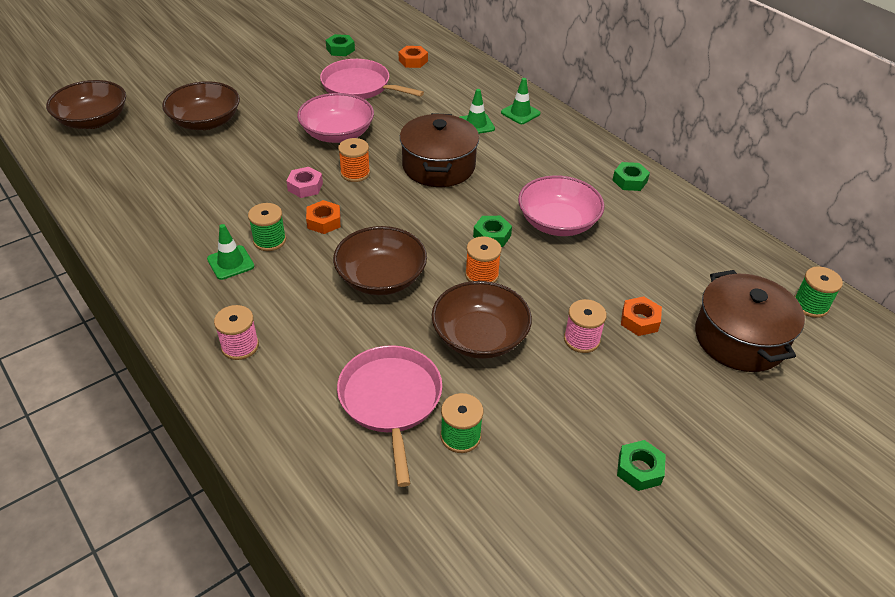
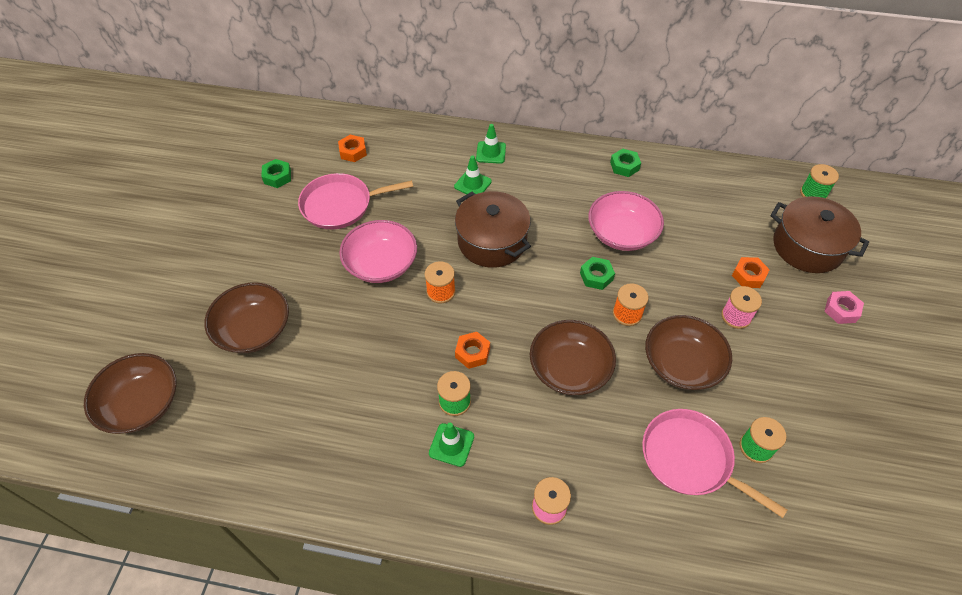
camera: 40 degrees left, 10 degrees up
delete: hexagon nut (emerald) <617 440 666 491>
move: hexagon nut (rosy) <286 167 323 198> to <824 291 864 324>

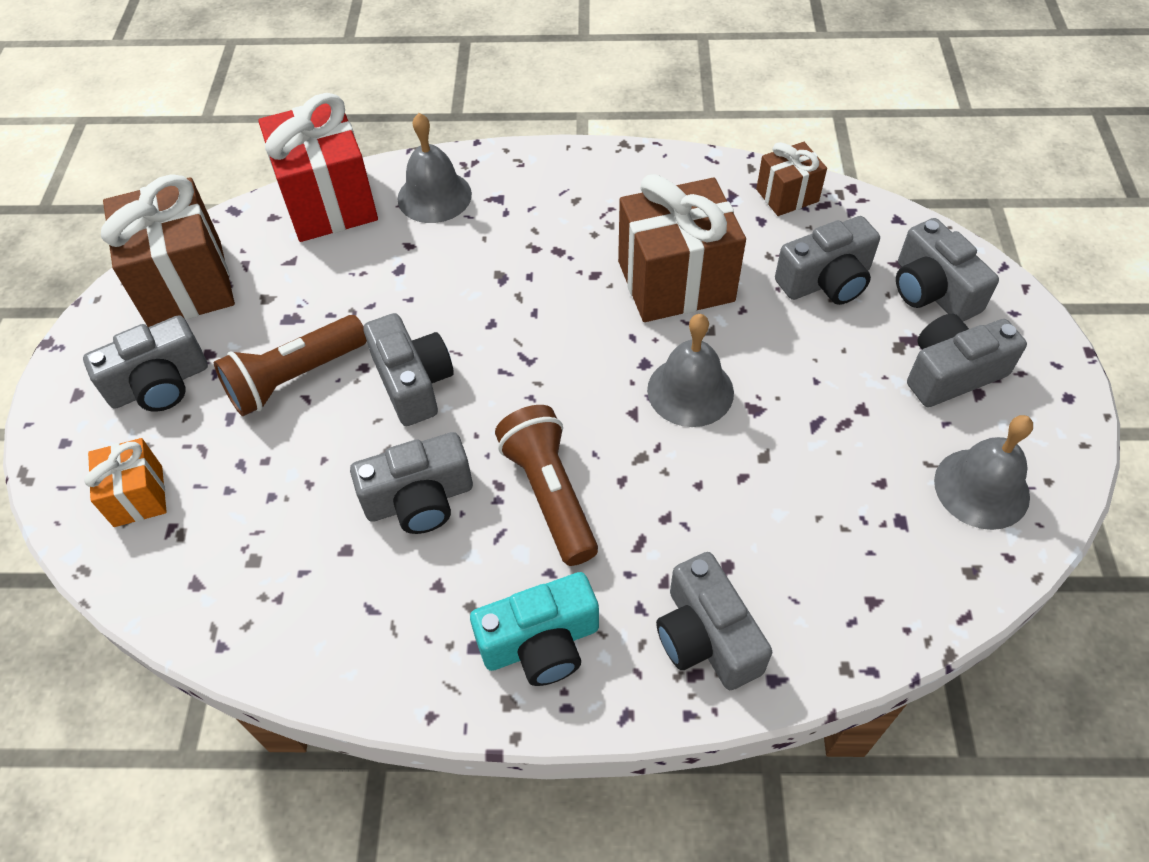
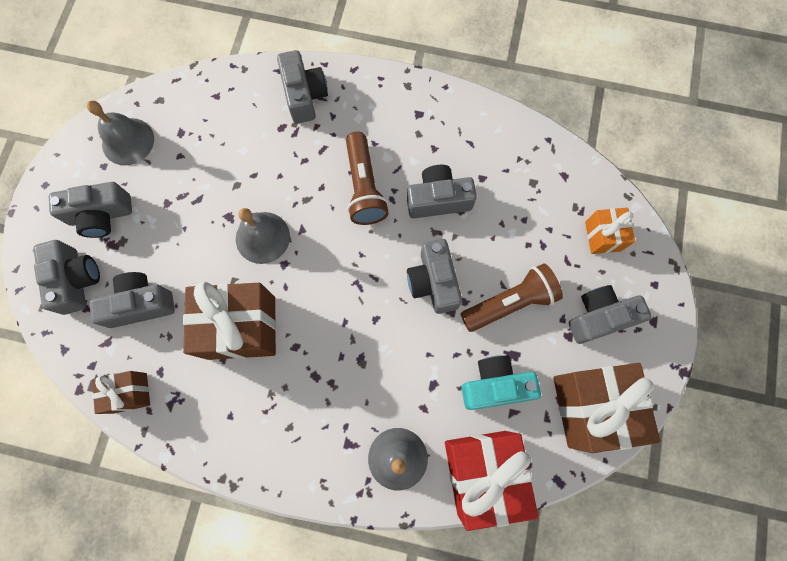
camera: 170 degrees left, 20 degrees up
move: camera (aqua) <470 572 599 686> to <461 355 541 410>

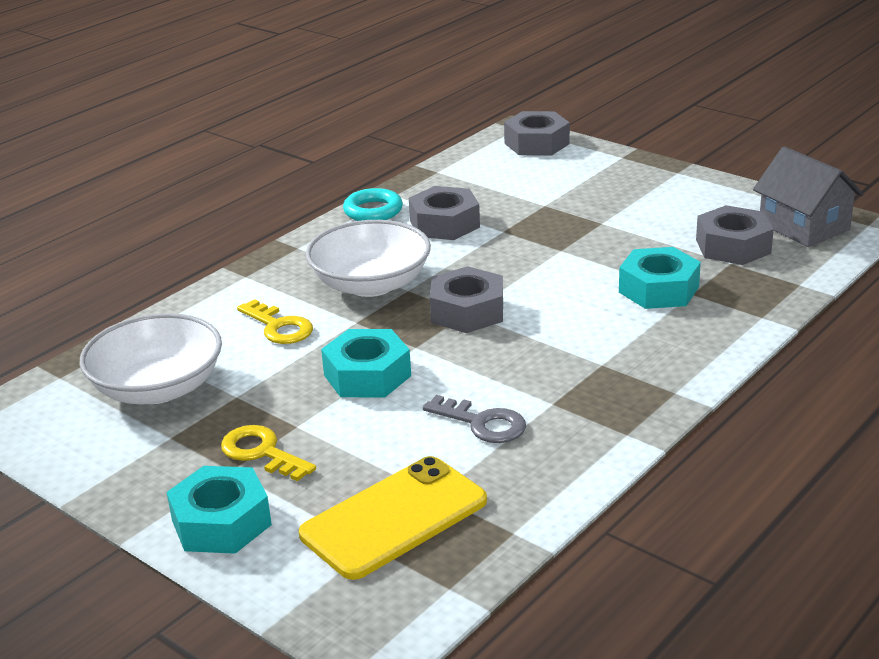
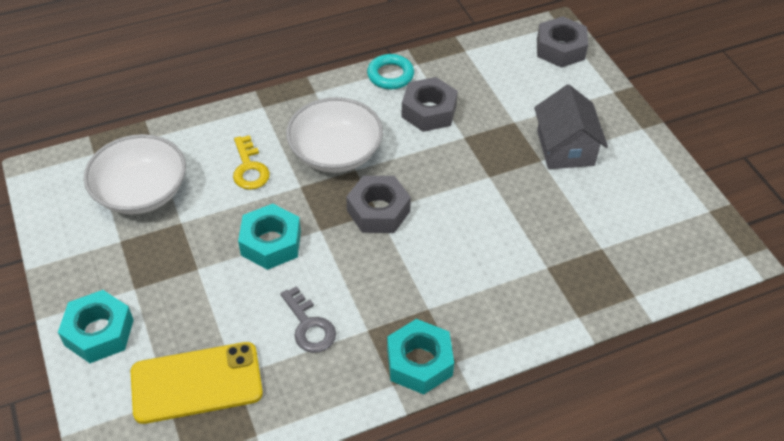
camera: 25 degrees right, 20 degrees up
delete: hexagon nut (grey) <696 205 774 265>; door key (bright yellow) <221 425 316 481>
move: cottage (grey) <753 146 864 247> to <534 85 608 169>; hexagon nut (aqua) <619 247 701 309> to <387 319 454 394>

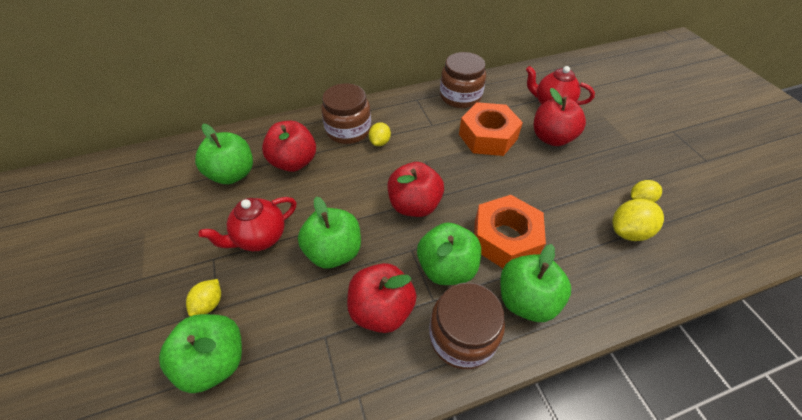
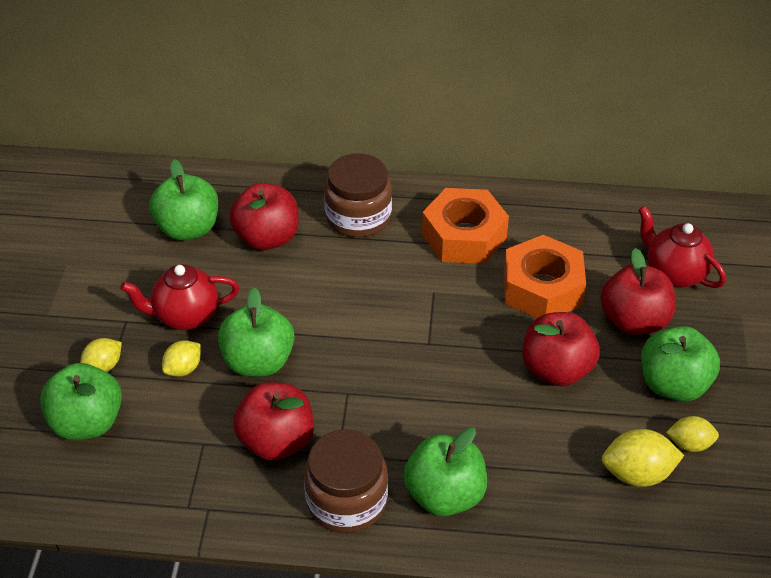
camera: 25 degrees right, 5 degrees down
delete: jam jar (dark brown) <440 52 486 108>
move: citrus fruit (bright yellow) <369 122 391 146> to <162 340 201 377>; apple (red) <388 162 444 217> to <522 312 600 386>; hexagon nut (bright orange) <474 195 546 268> to <422 188 509 264>; apple (emerald) <417 223 481 285> to <641 326 720 402>

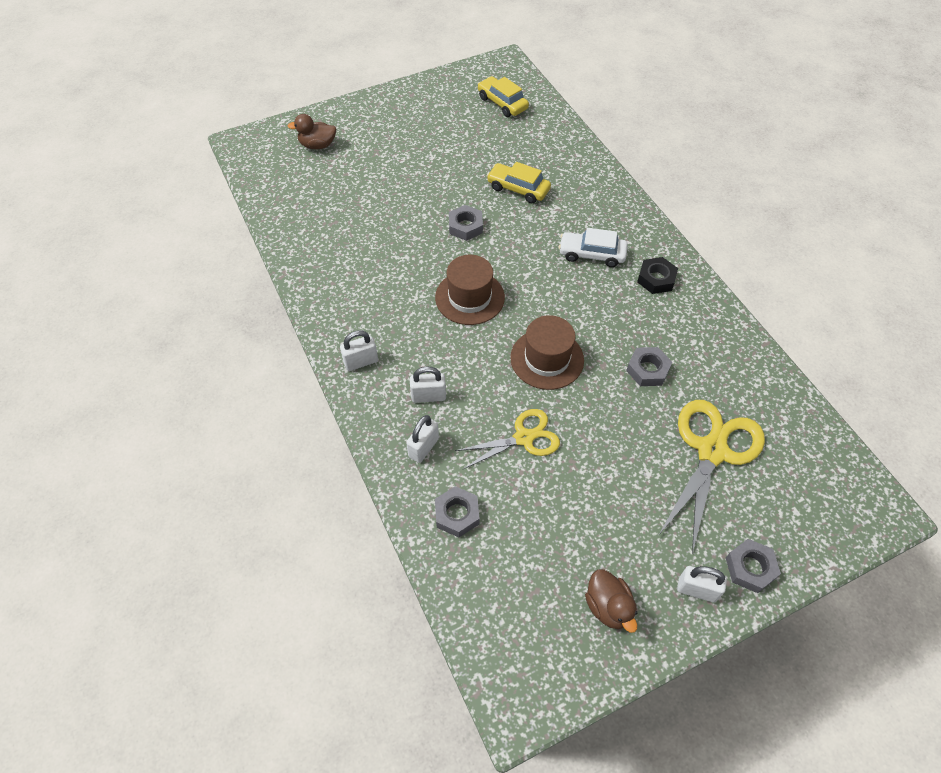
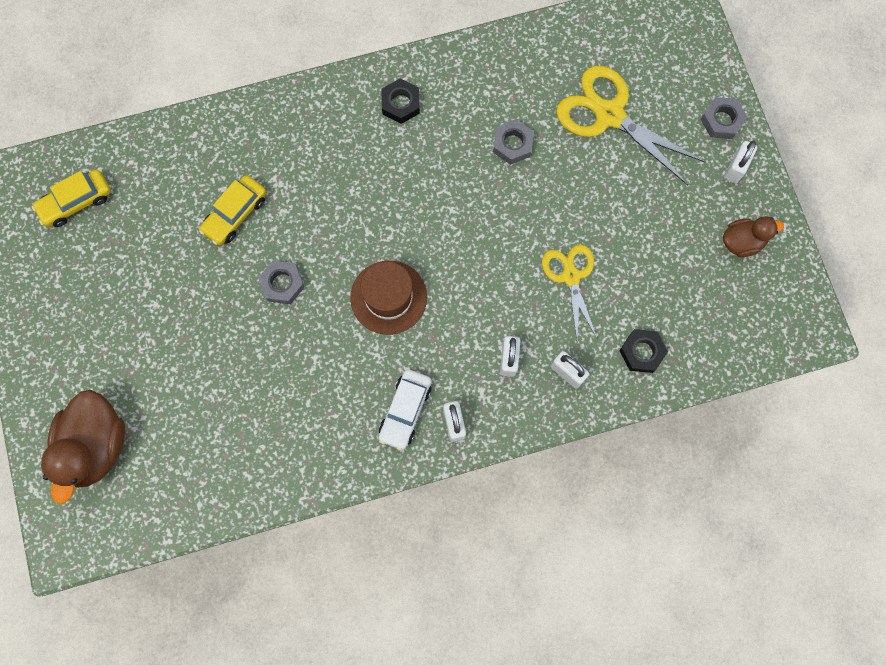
camera: 80 degrees left, 20 degrees up
delete: tall hat (dark brown) <510 315 584 390>
move: car (white) <559 228 628 267> to <378 369 432 451>
recolor: hexagon nut (grey) <435 486 480 537> to hexagon nut (ebony) <619 329 668 373>
resize: toy duck (dark brown) <288 114 336 149> = <41 390 125 504> x1.78

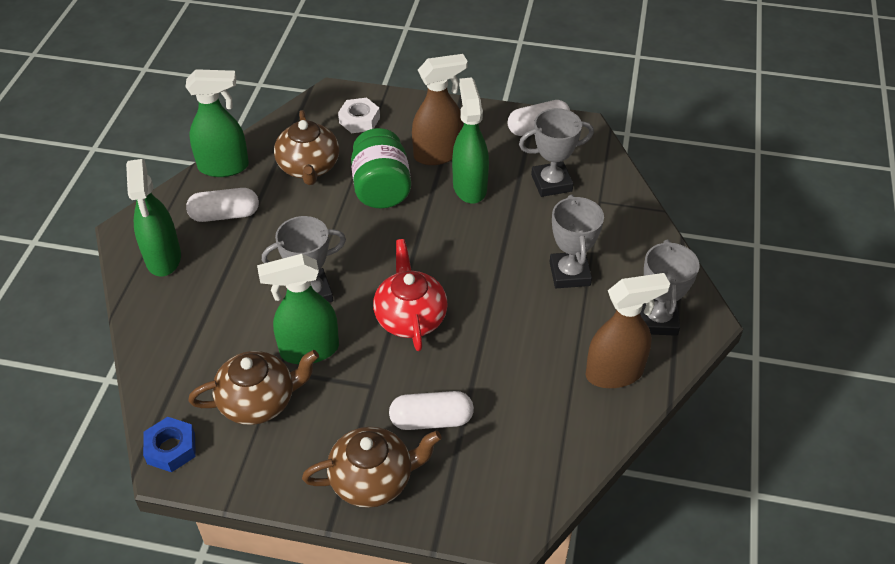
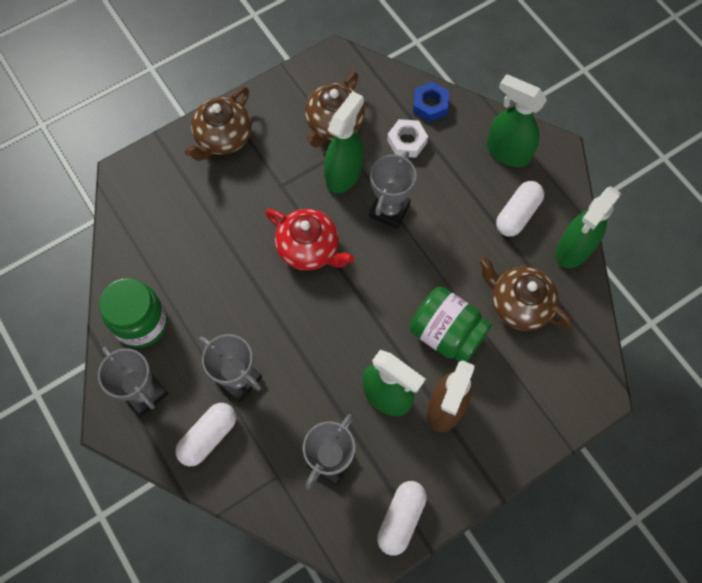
camera: 135 degrees right, 20 degrees up
move: hexagon nut (white) <338 98 380 133> to <387 119 428 158>; capsule (white) <389 391 474 430> to <176 403 236 466>; hexagon nut (cobalt) <143 417 196 472> to <413 82 449 122>
replace: sprayer (dark brown) <585 273 670 388> to jam jar (emerald) <99 278 168 348>

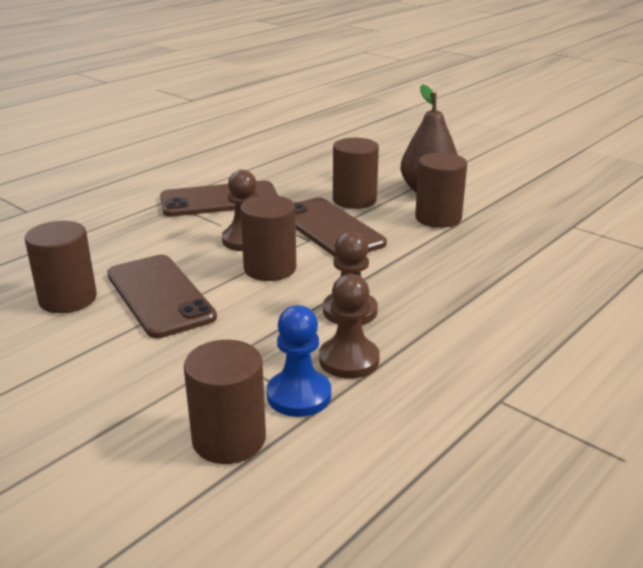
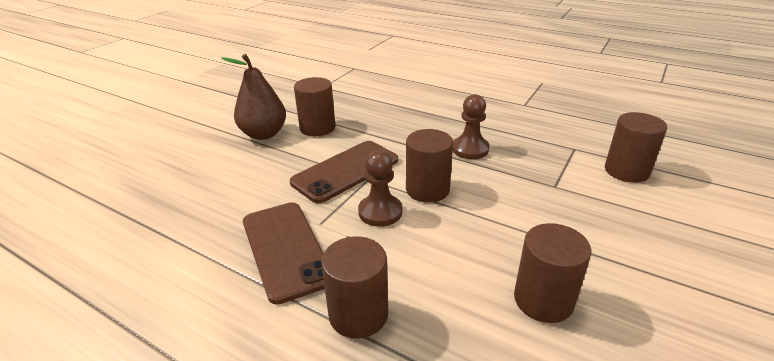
camera: 100 degrees left, 5 degrees up
delete: phone (dark brown) <107 255 217 338>; chess pawn (dark brown) <319 274 380 378>; chess pawn (cobalt) <267 305 331 417>
move: cylinder (dark brown) <333 138 379 209> to <321 236 388 339>

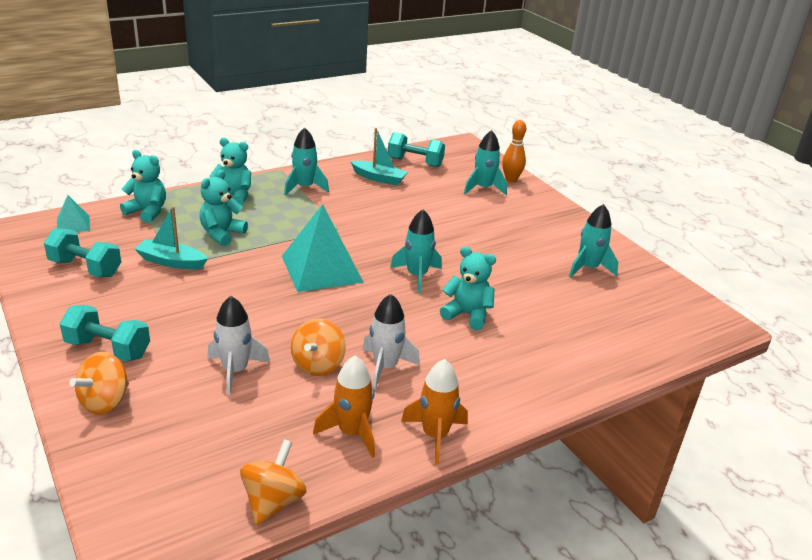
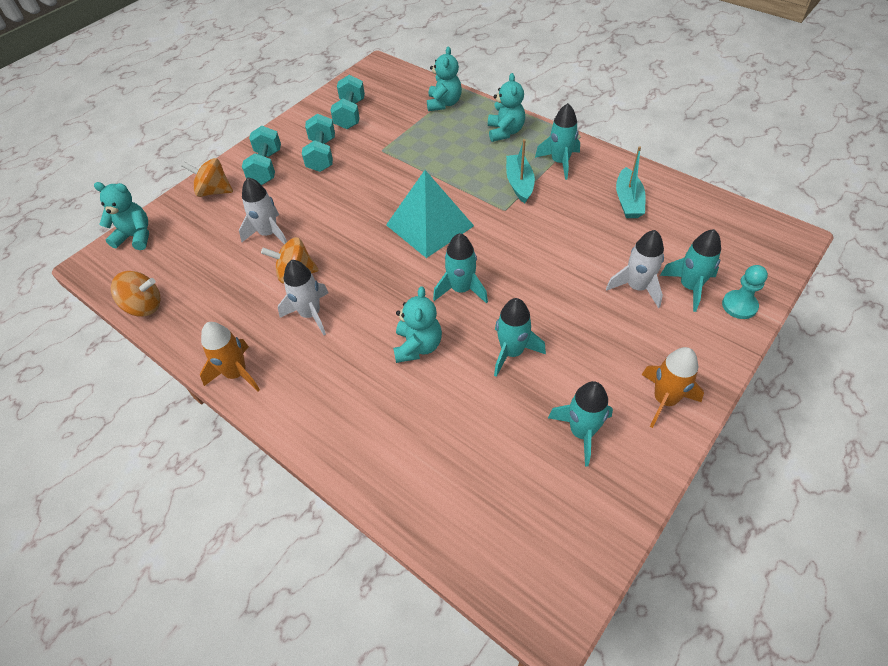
camera: 75 degrees right, 20 degrees up
delete: pyramid shape (aqua) <57 195 90 232>
insert: toy rocket (white) <606 230 664 308>; toy rocket (aqua) <494 298 546 377>
move: free weight (aqua) <388 132 445 167> to <302 114 335 172>; teddy (aqua) <200 170 248 246> to <94 182 149 250>; boat (aqua) <135 206 208 269> to <506 139 535 204>; toy rocket (bright orange) <313 356 375 458> to <641 347 704 428>
replace: skittle (bright orange) <502 120 526 182> to chess pawn (aqua) <722 265 768 319>

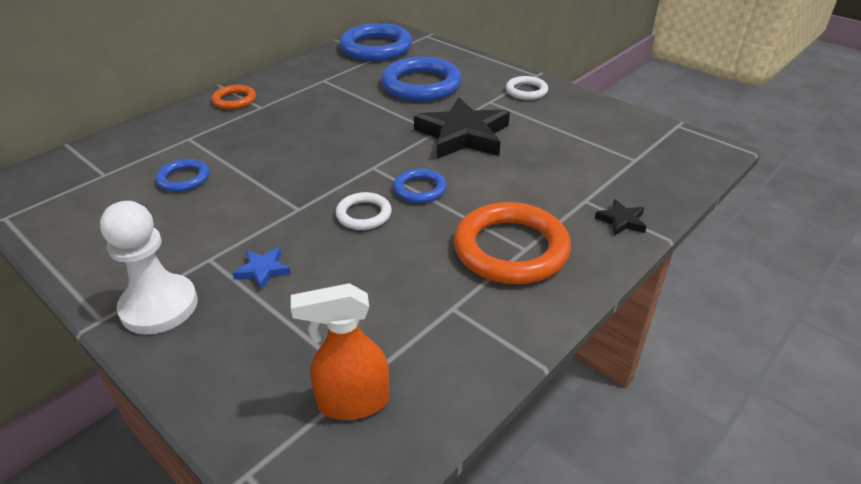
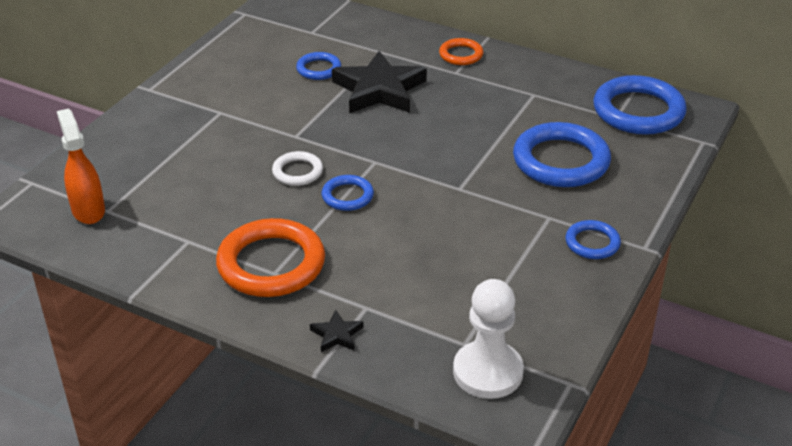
camera: 75 degrees right, 0 degrees up
delete: star (cobalt) <233 247 291 291>
move: star (ebony) <414 97 510 159> to <332 51 427 113>; chess pawn (white) <100 201 198 334> to <453 279 524 399>
recolor: torus (white) <506 76 548 100> to torus (cobalt) <565 220 621 259>

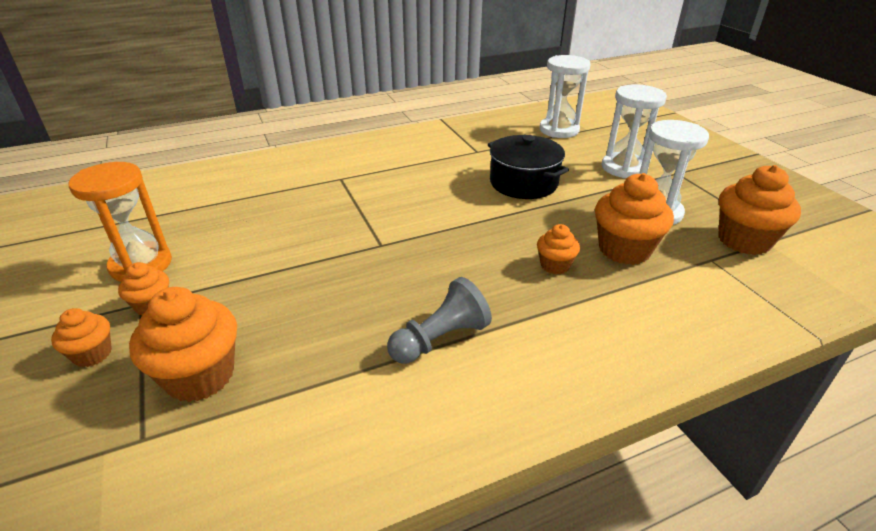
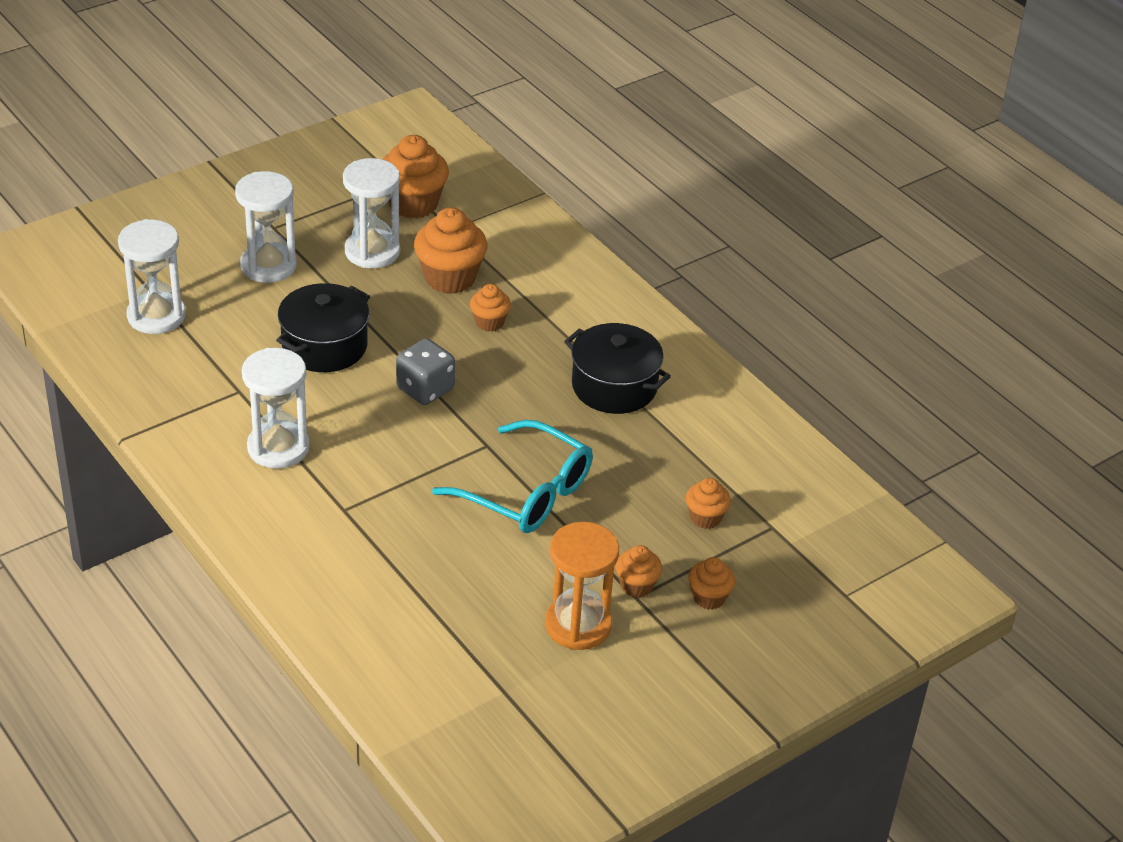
camera: 105 degrees left, 5 degrees up
insert: game die (grey) <396 338 455 405>; sand timer (white) <242 348 310 469>; eyeglasses (aqua) <432 420 593 533>
replace: chess pawn (grey) <387 277 492 364> to cooking pot (ebony) <564 323 671 414>
resize: cupcake (bright orange) <129 287 237 402> = <686 478 731 529> x0.55

